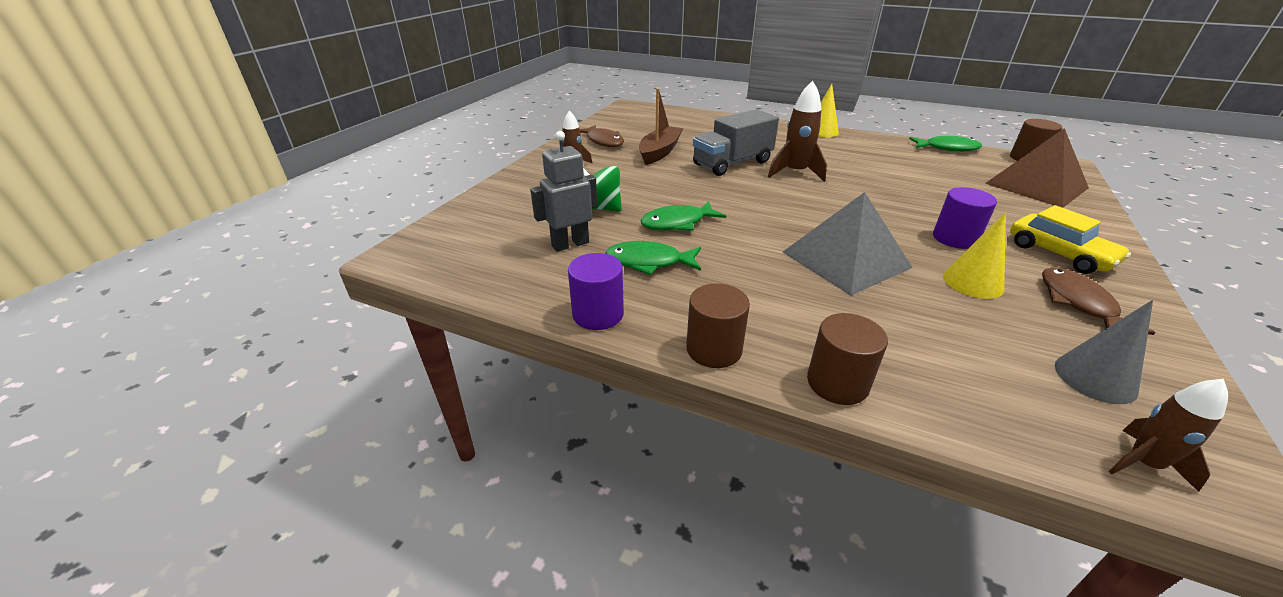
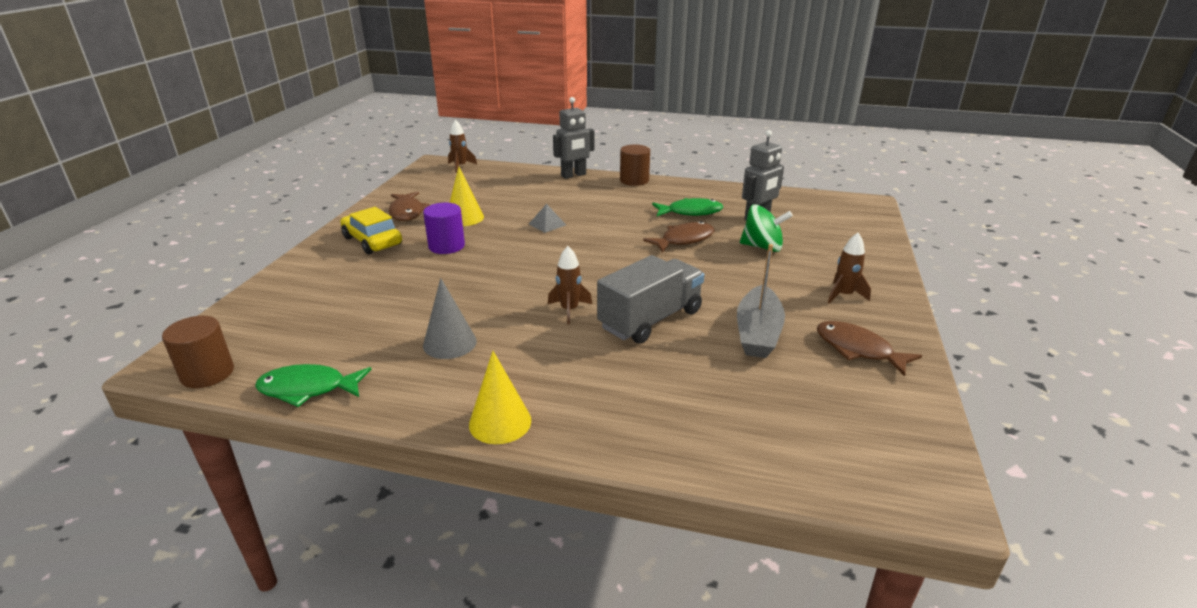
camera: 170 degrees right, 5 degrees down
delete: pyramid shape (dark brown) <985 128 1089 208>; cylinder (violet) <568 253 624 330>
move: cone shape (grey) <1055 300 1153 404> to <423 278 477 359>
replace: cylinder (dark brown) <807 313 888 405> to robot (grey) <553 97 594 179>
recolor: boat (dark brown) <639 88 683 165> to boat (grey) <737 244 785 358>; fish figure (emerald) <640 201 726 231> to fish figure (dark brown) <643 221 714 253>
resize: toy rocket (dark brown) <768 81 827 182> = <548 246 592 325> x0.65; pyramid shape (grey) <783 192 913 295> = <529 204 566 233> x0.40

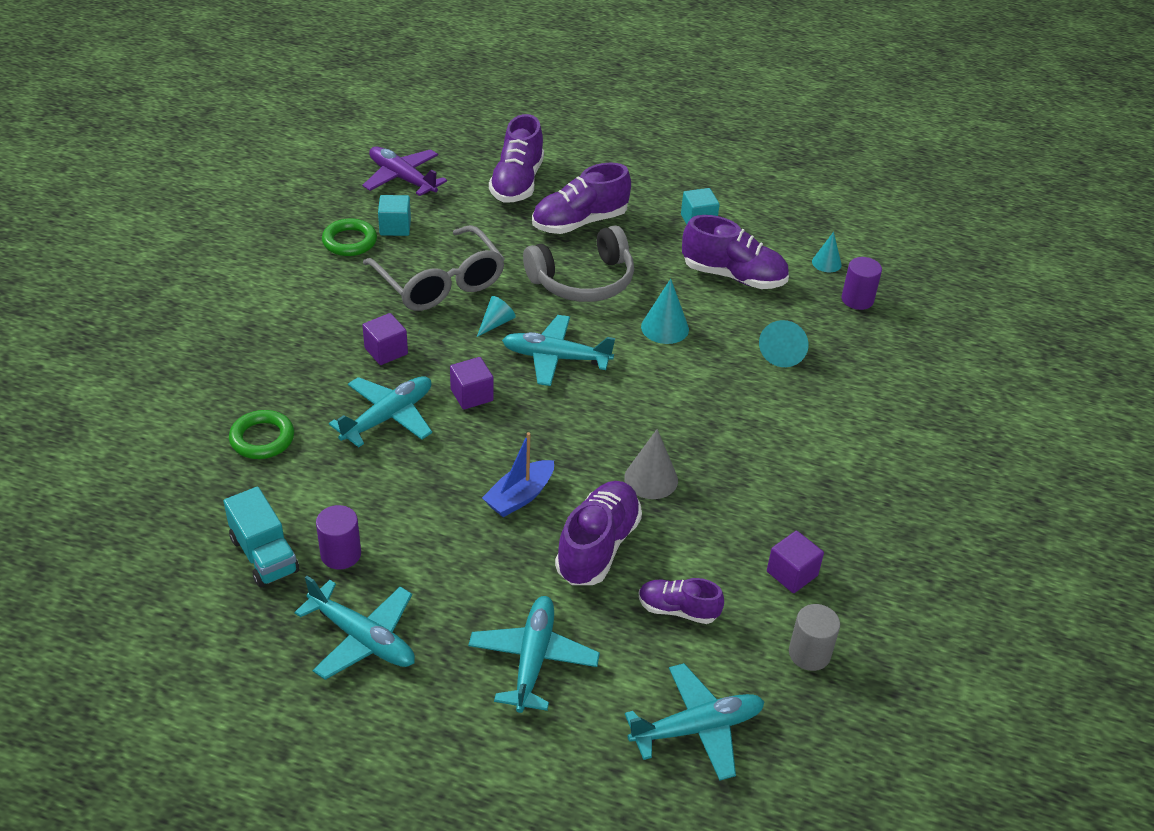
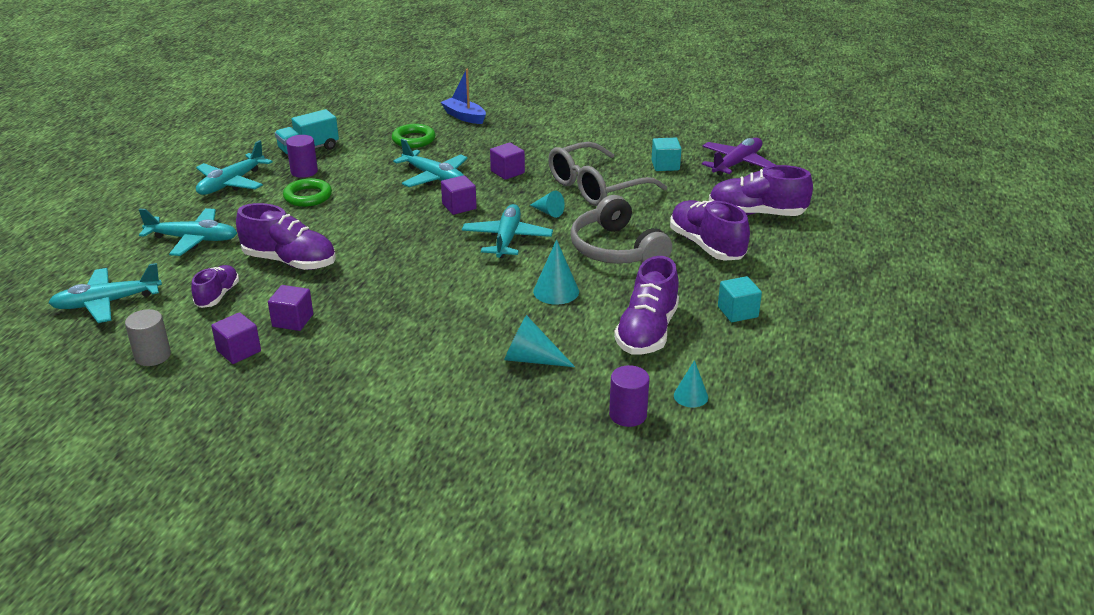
camera: 90 degrees right, 10 degrees down
delete: cone shape (grey) <624 429 678 499>
insert: block (violet) <268 285 313 331>
move: torus (emerald) <322 218 377 256> to <283 178 332 207>; boat (cobalt) <482 432 554 517> to <441 69 486 124>
rotate: plane (aqua) <625 663 765 781> = <49 263 162 323> 90 degrees clockwise

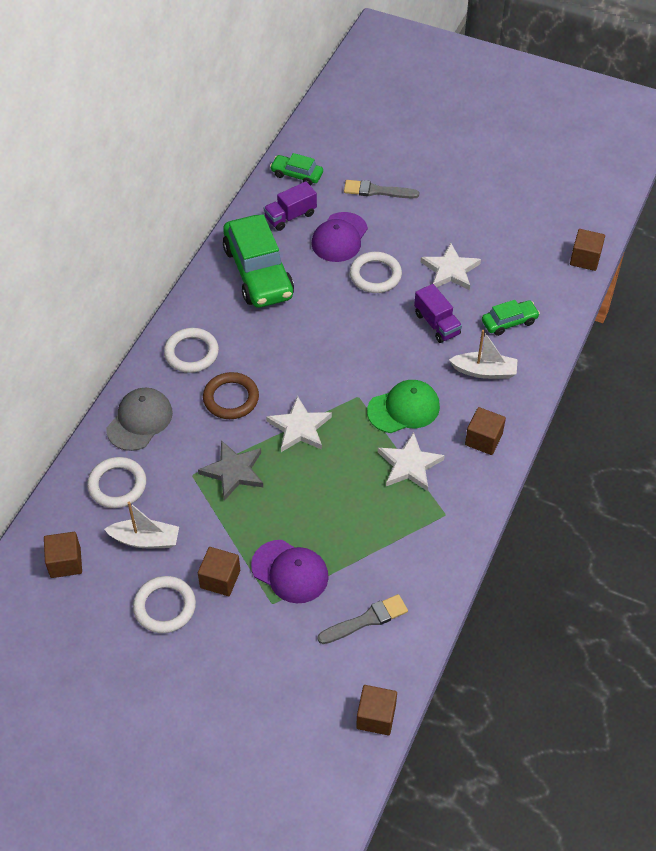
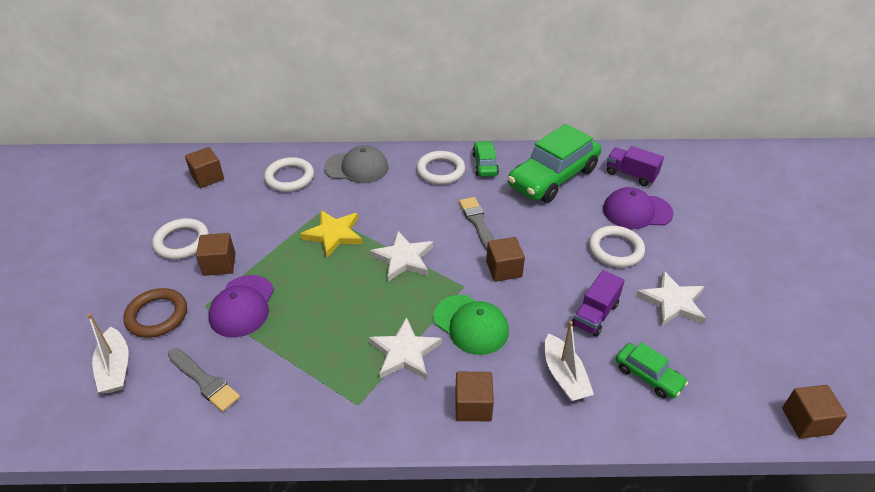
camera: 65 degrees right, 10 degrees down
move: car (emerald) <270 153 323 186> to <472 141 499 177>; paint brush (grey) <344 180 419 198> to <459 197 494 251>; torus (dark brown) <203 372 259 419> to <123 288 187 338>; boat (white) <104 502 179 548> to <88 313 129 393>; block (dark brown) <356 685 397 735> to <486 237 525 282>
recolor: star (grey) <198 440 263 501> to star (bright yellow) <300 210 363 257>

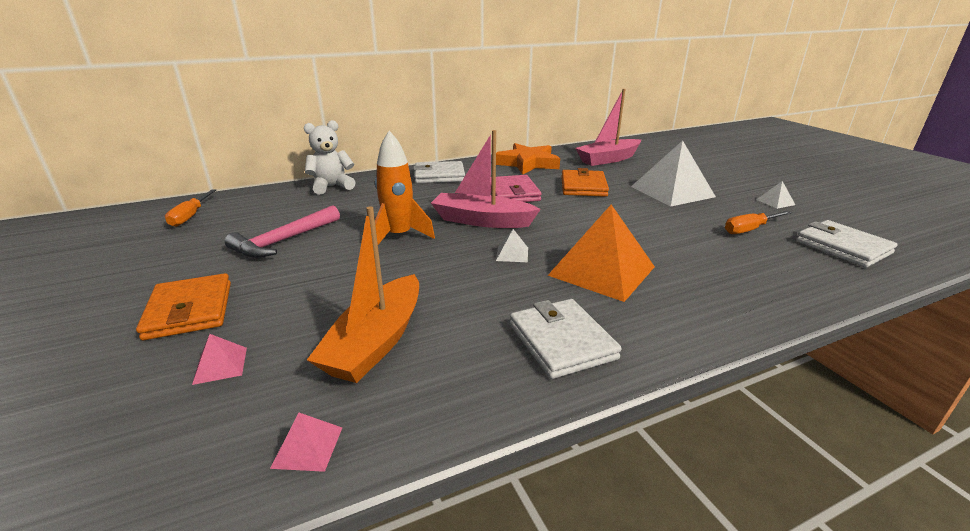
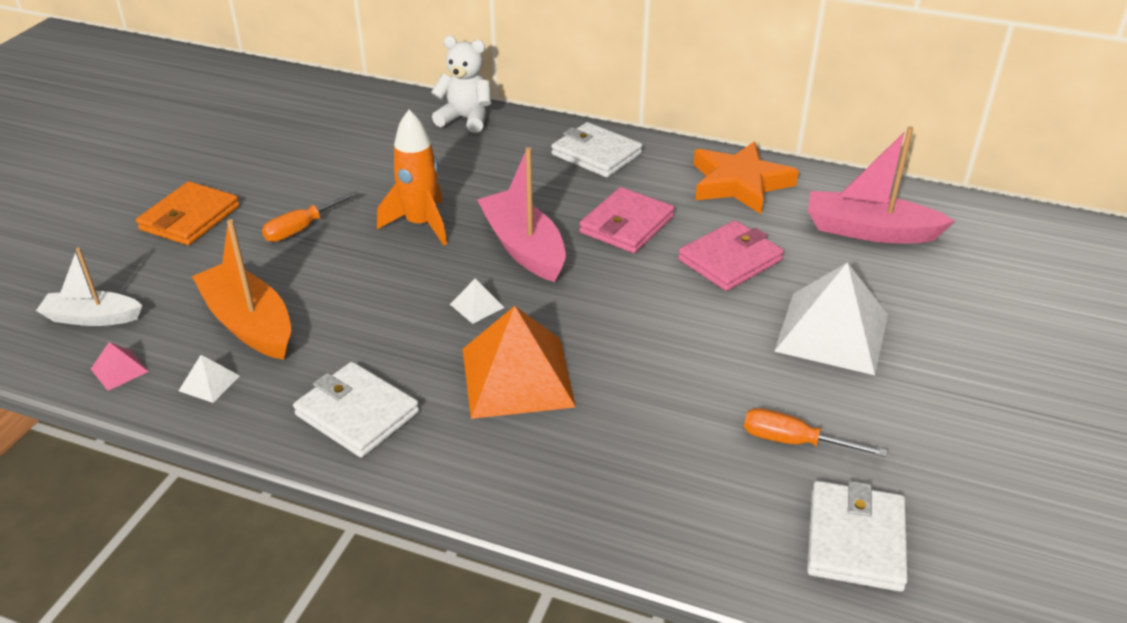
camera: 45 degrees right, 10 degrees up
delete: hammer (rosy) <225 205 340 258>; pyramid shape (rosy) <192 334 247 385>
insert: boat (white) <36 247 142 326>
move: pyramid shape (white) <756 181 795 209> to <179 355 240 403>; screwdriver (bright orange) <165 189 216 227> to <262 191 360 242>
recolor: billfold (bright orange) <561 168 609 197> to billfold (rosy) <678 220 784 291>
rotate: boat (bright orange) <307 206 419 383> = <192 219 291 360> 75 degrees clockwise; billfold (white) <510 299 622 379> = <293 362 419 458> 75 degrees counterclockwise

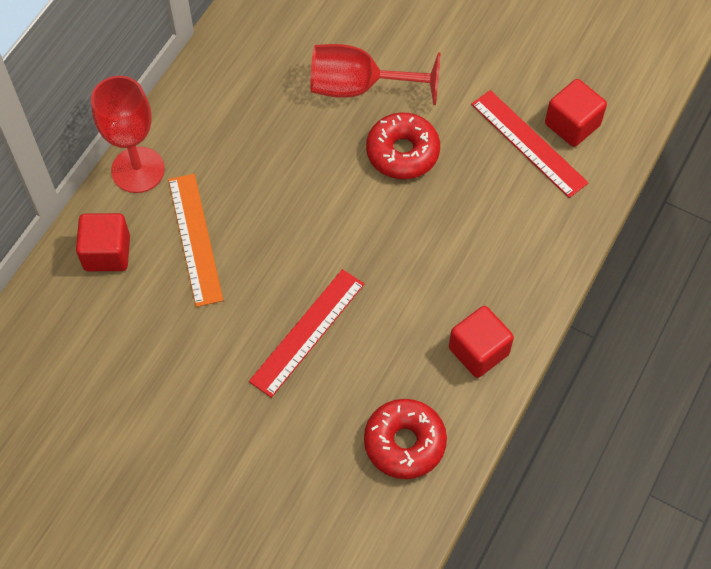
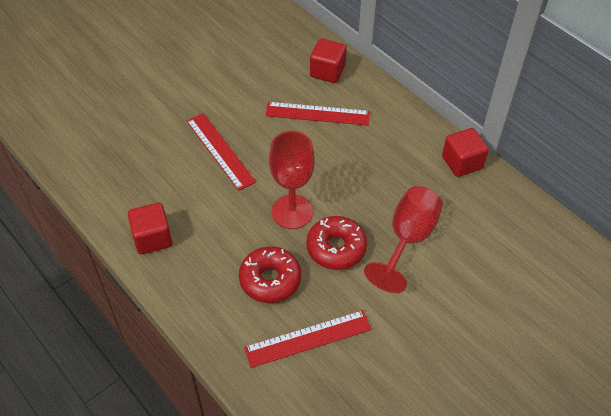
camera: 110 degrees right, 10 degrees down
move: goblet (red) <91 76 165 193> to <269 131 315 229>; block (red) <545 79 607 147> to <442 128 489 177>; donut (red) <364 399 447 479> to <239 246 301 303>
recolor: straightedge (bright orange) <168 174 223 307> to straightedge (red) <265 102 370 126>

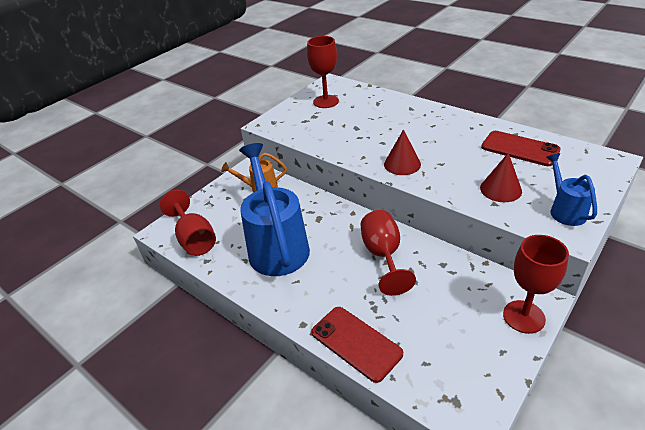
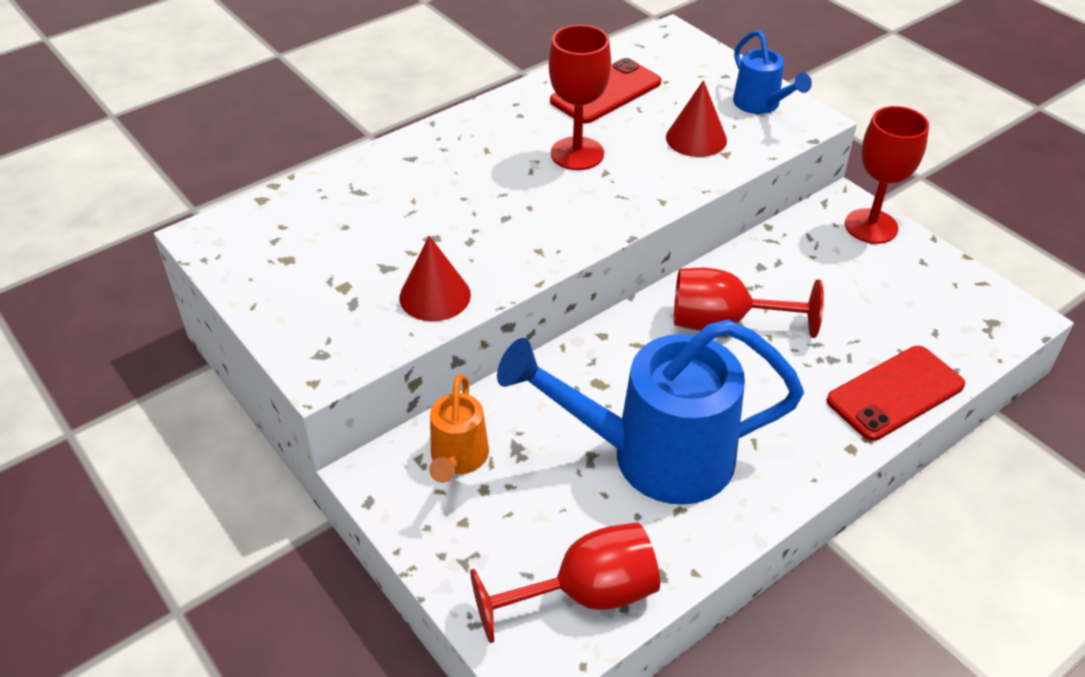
camera: 80 degrees left, 5 degrees up
move: goblet (red) <307 36 339 108> to <549 25 611 170>; cone shape (red) <384 129 421 175> to <399 236 471 321>
rotate: watering can (cobalt) <546 153 597 226> = <733 30 812 114> 120 degrees counterclockwise

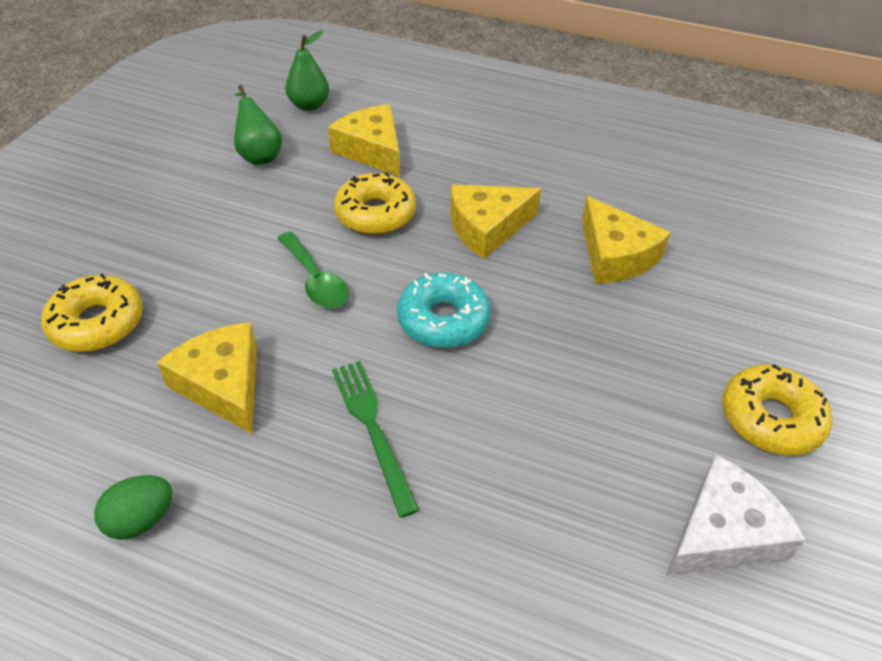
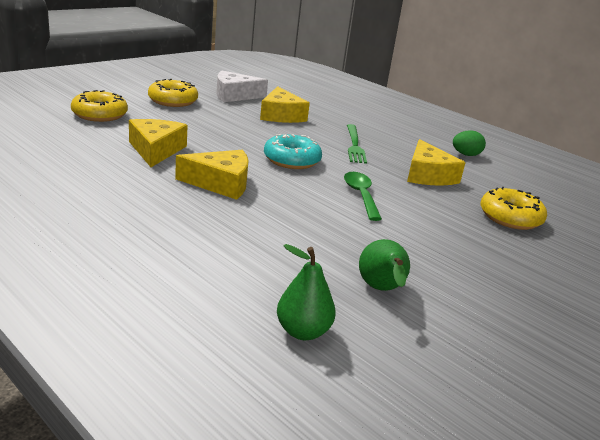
camera: 160 degrees left, 20 degrees down
move: cheese wedge (bright yellow) <328 104 400 177> to <260 86 310 123>; donut (bright yellow) <334 172 416 235> to <71 90 128 122>

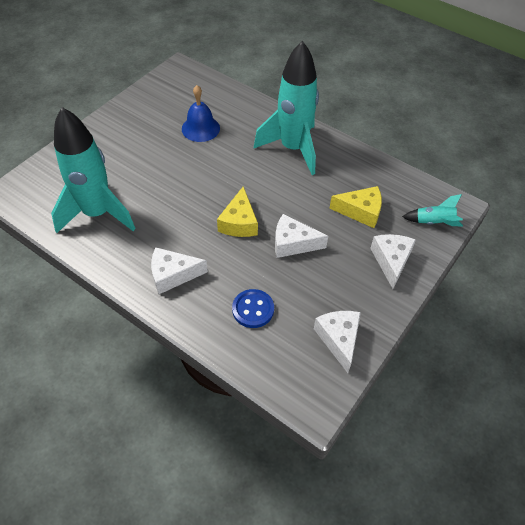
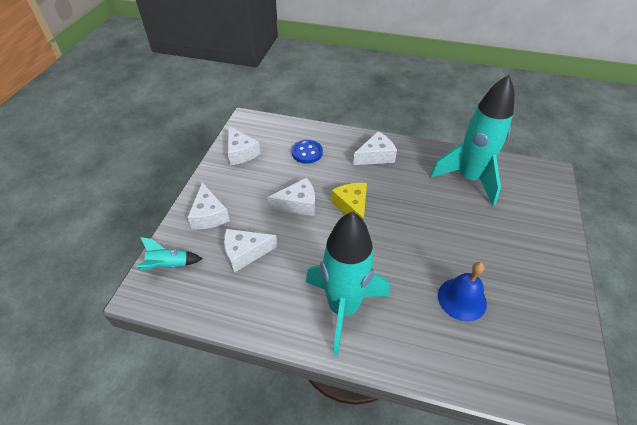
camera: 160 degrees right, 5 degrees down
recolor: cheese wedge (bright yellow) <329 186 382 228> to cheese wedge (white) <224 229 277 273>

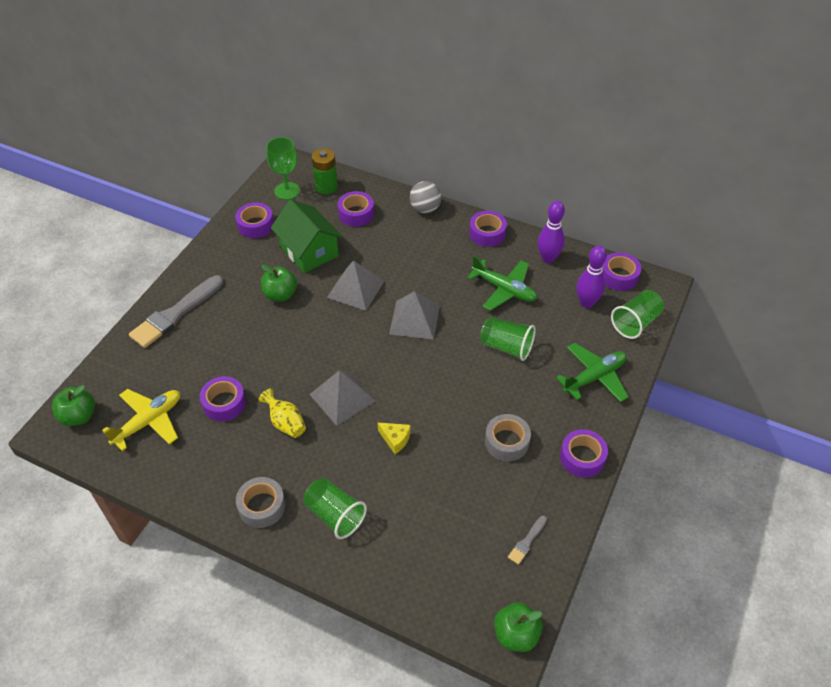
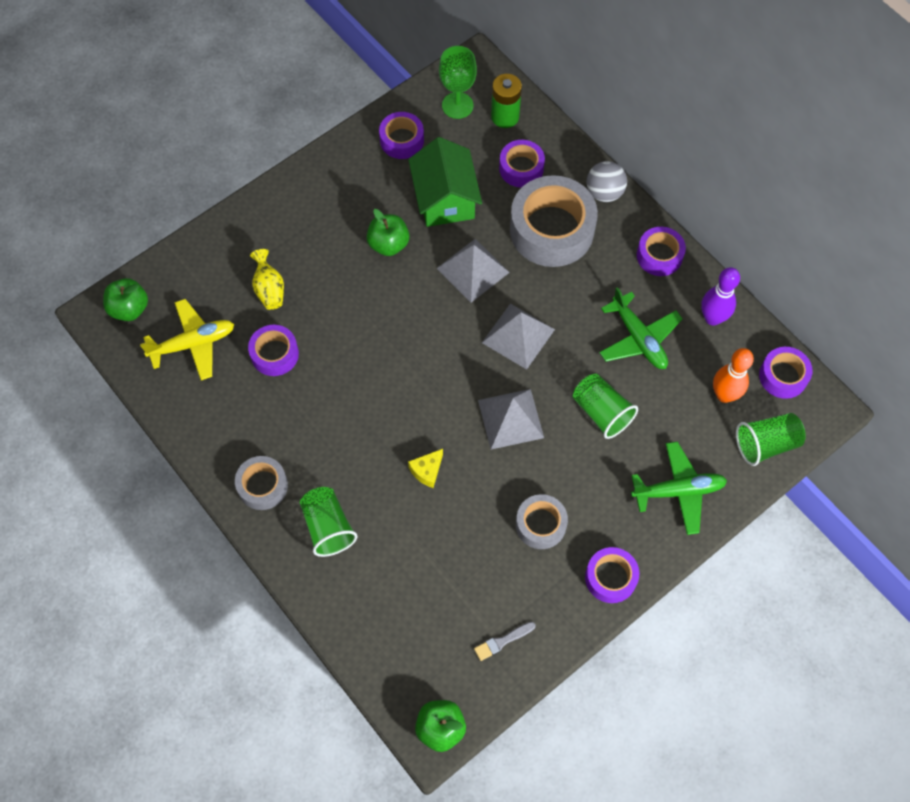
camera: 25 degrees right, 15 degrees up
delete: paint brush (grey) <129 275 223 348>
insert: tape (grey) <510 175 598 267>
move: pyramid shape (grey) <309 370 375 426> to <478 389 544 450>; vase (bright yellow) <258 388 306 438> to <250 249 284 310>
recolor: skittle (violet) <577 246 607 308> to skittle (bright orange) <713 348 754 403>
rotate: cheese wedge (bright yellow) <378 423 410 454> = <408 449 443 488> 75 degrees clockwise

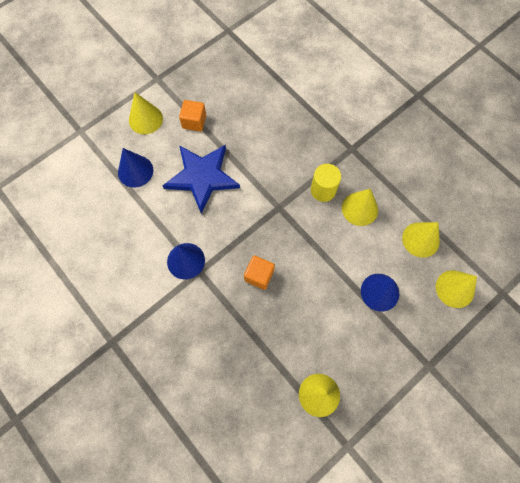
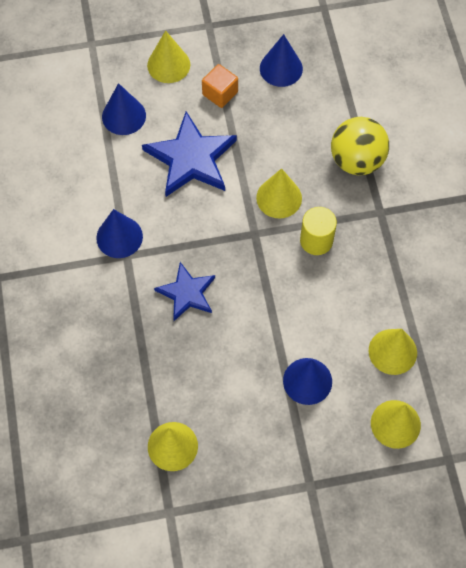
camera: 30 degrees right, 5 degrees down
insert: cone shape (cobalt) <260 34 303 87>; sphere (bright yellow) <331 117 389 175>
move: cone shape (bright yellow) <342 189 378 226> to <256 168 302 219>
replace: block (bright orange) <244 255 275 290> to star (cobalt) <154 262 215 321>

